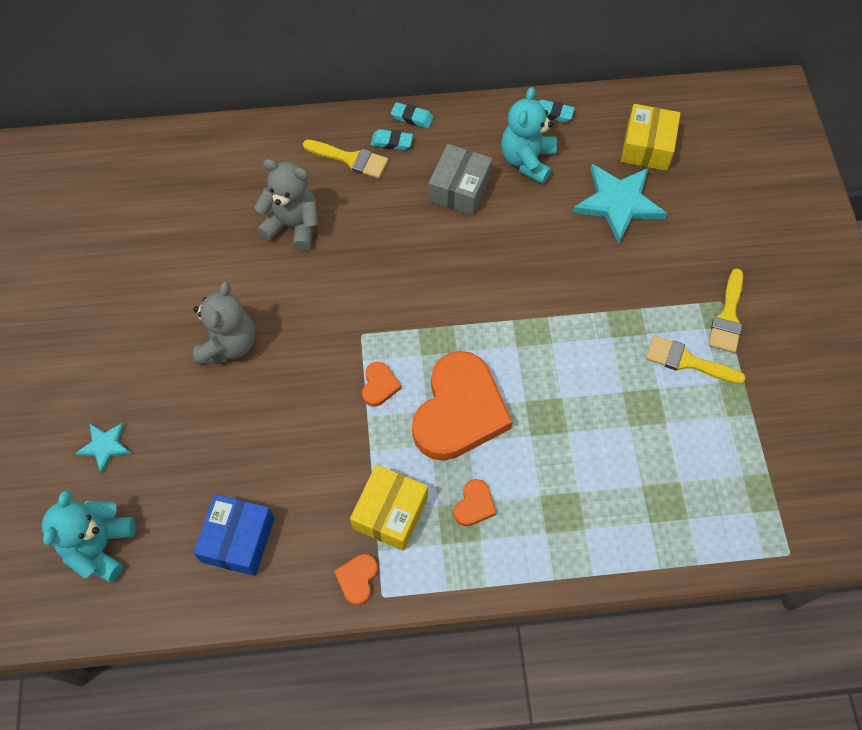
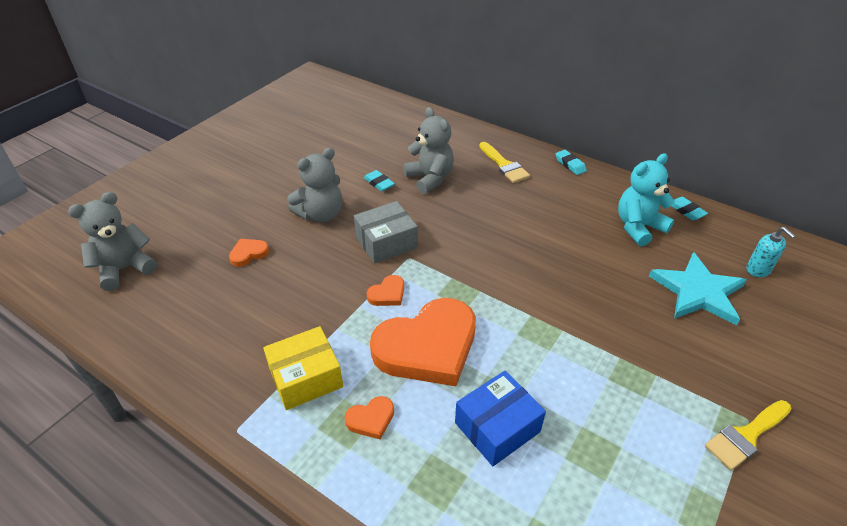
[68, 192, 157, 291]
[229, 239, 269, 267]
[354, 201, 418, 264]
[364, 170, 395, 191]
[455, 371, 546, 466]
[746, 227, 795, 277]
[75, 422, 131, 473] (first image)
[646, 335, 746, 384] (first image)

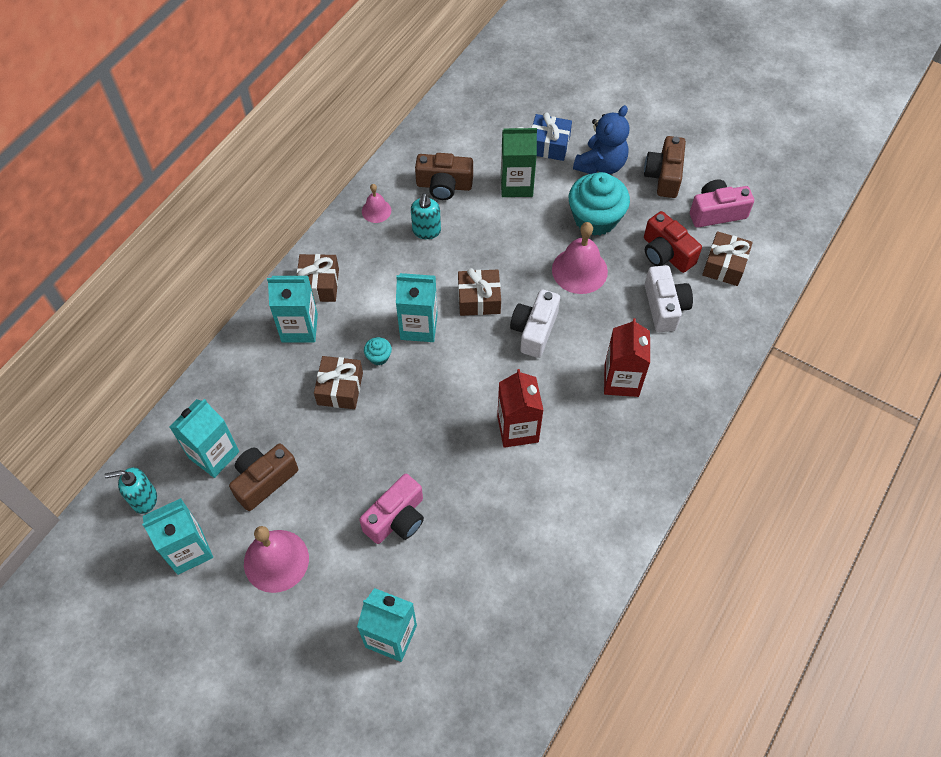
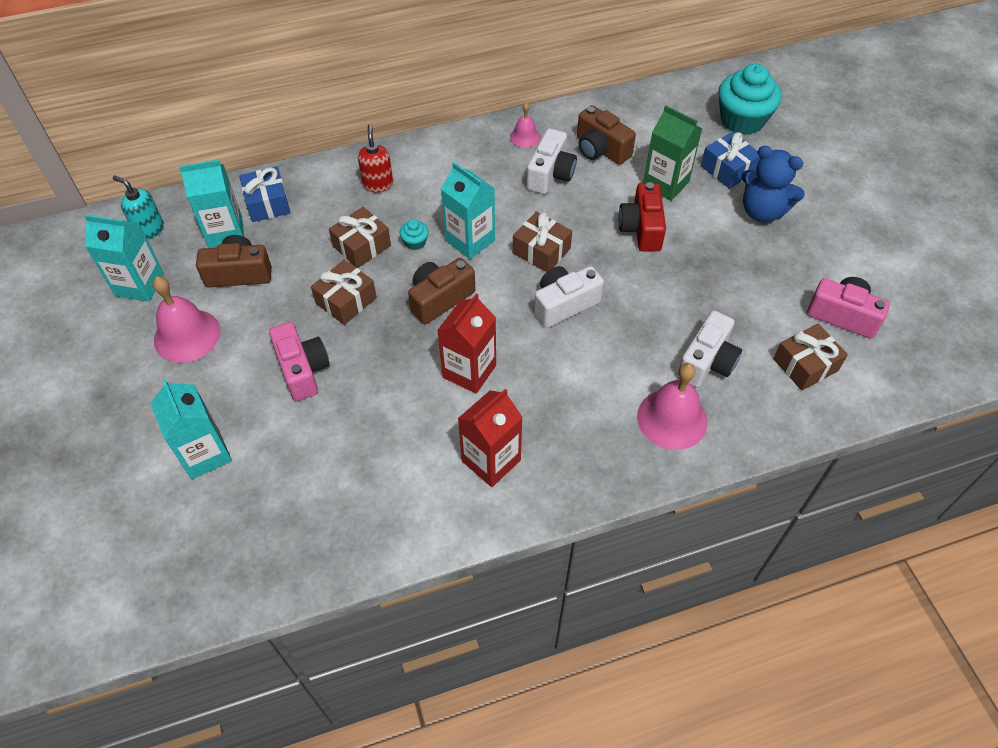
[239, 167, 291, 222]
[269, 322, 330, 401]
[311, 260, 377, 325]
[358, 124, 393, 193]
[408, 258, 475, 324]
[458, 389, 523, 487]
[527, 129, 577, 194]
[618, 182, 666, 251]
[637, 363, 707, 450]
[718, 64, 782, 135]
[741, 146, 805, 222]

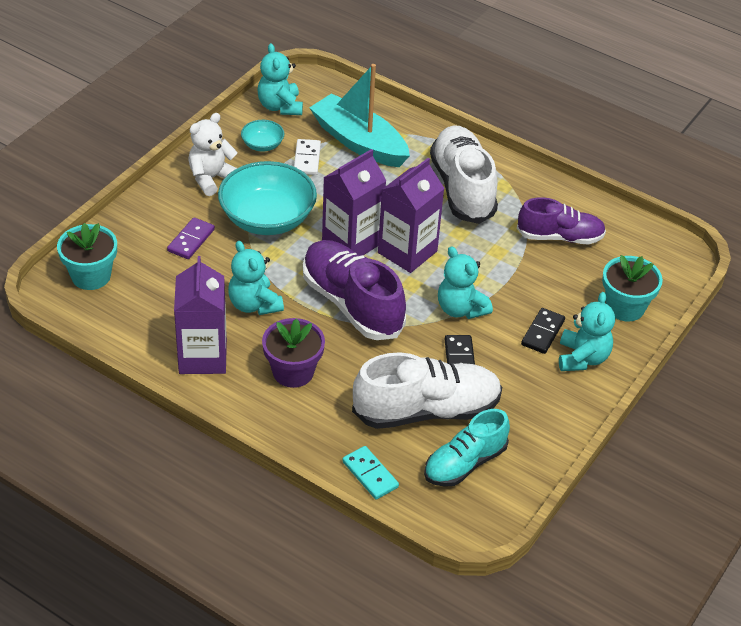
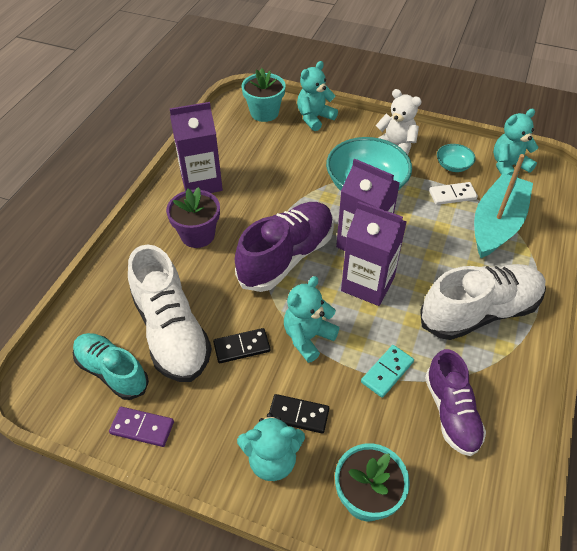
[109, 407, 174, 447]
[297, 61, 338, 131]
[361, 345, 414, 398]

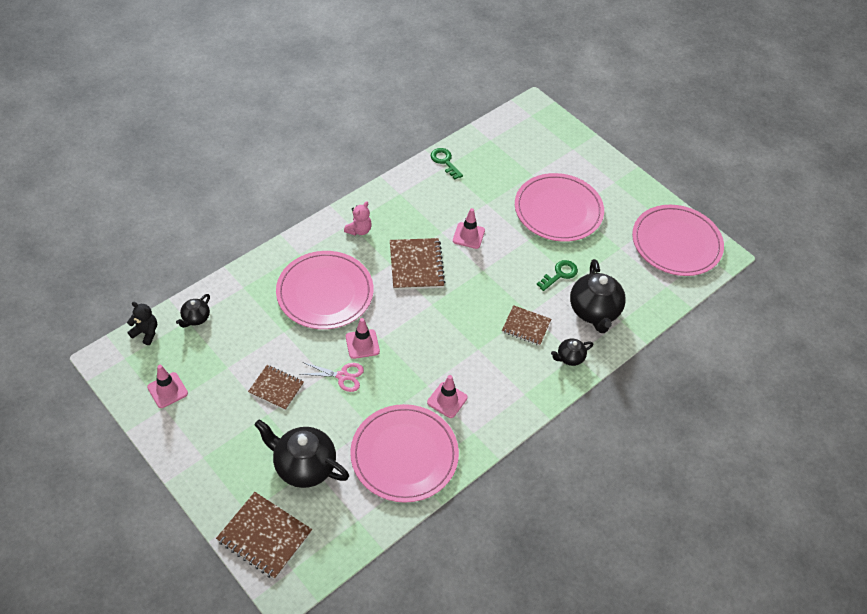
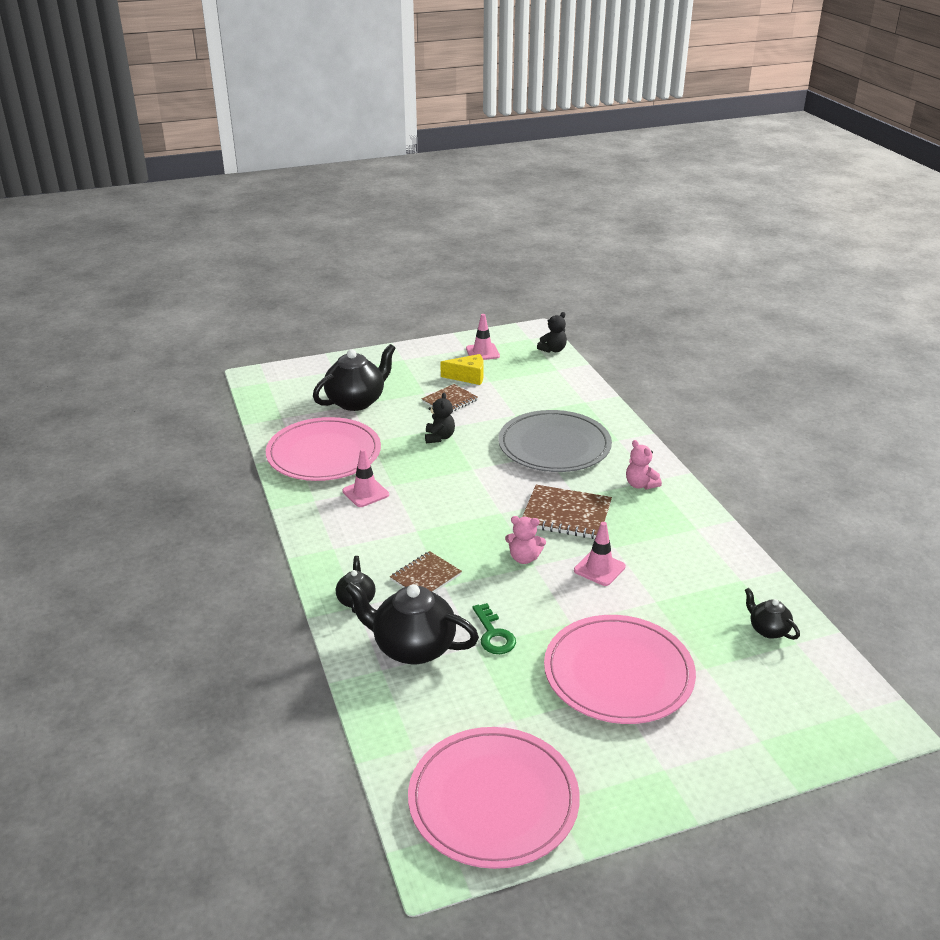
[425, 393, 455, 443]
[440, 354, 483, 385]
[498, 410, 612, 472]
[505, 516, 546, 564]
[745, 588, 800, 640]
[216, 492, 312, 579] (first image)
[346, 318, 380, 359] (first image)
[431, 148, 463, 180] (first image)

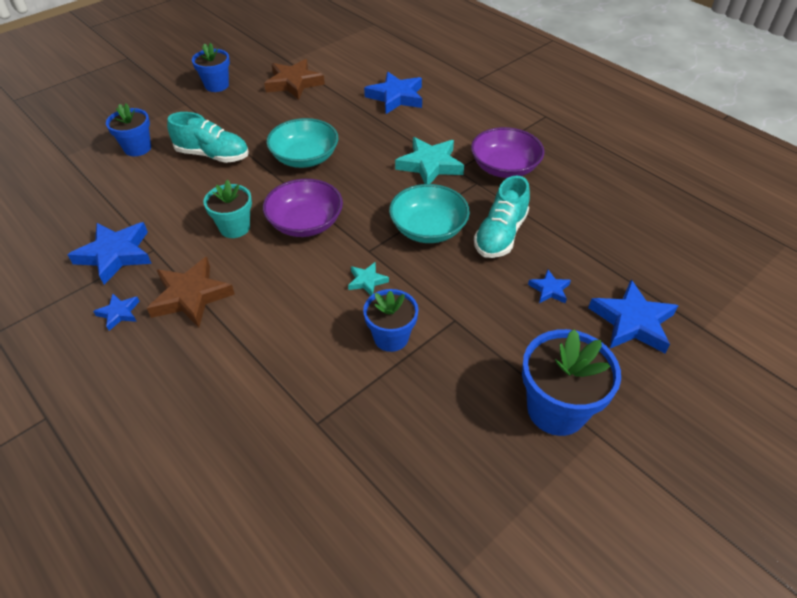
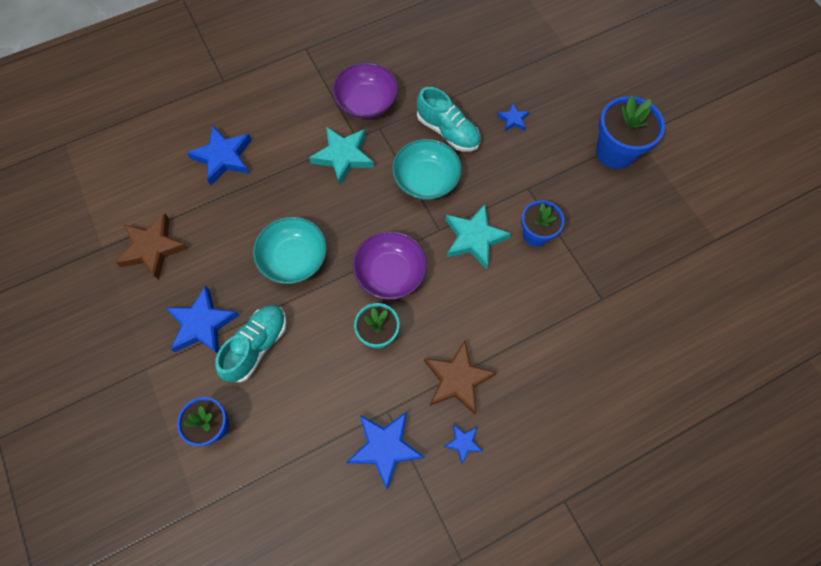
[166, 285, 240, 353]
[446, 204, 511, 269]
[192, 43, 230, 92] (first image)

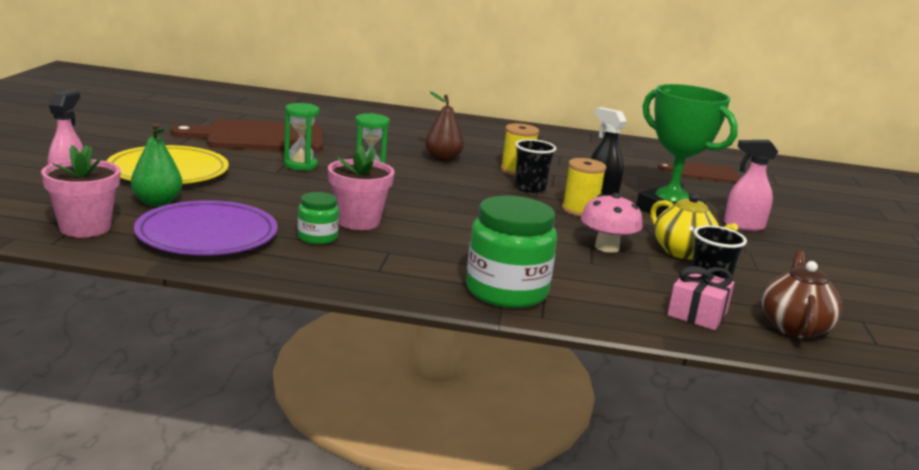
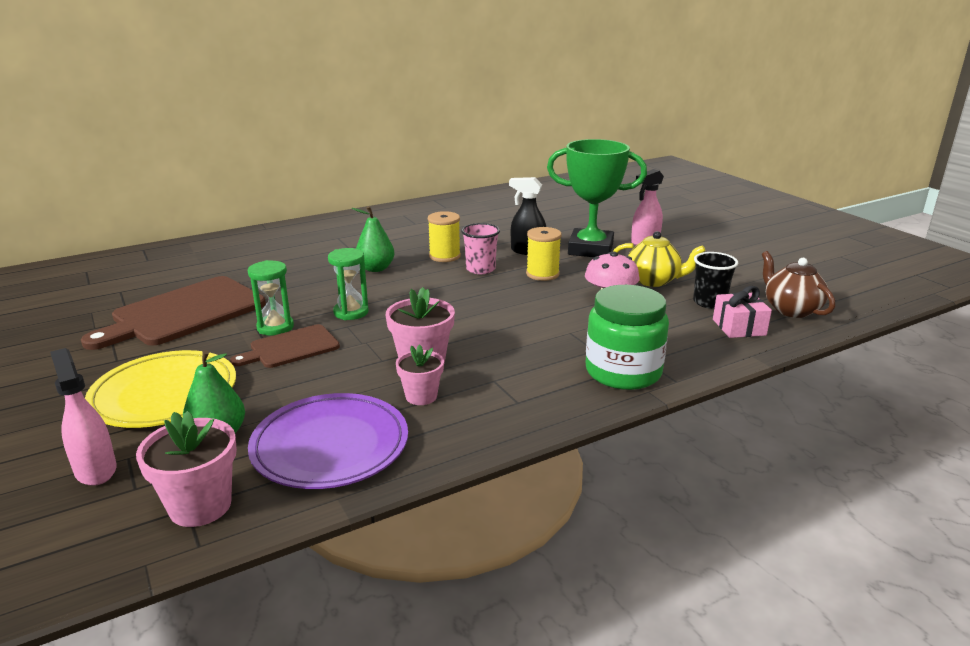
[230, 324, 340, 368]
[352, 206, 394, 272]
[396, 344, 444, 405]
[461, 223, 500, 274]

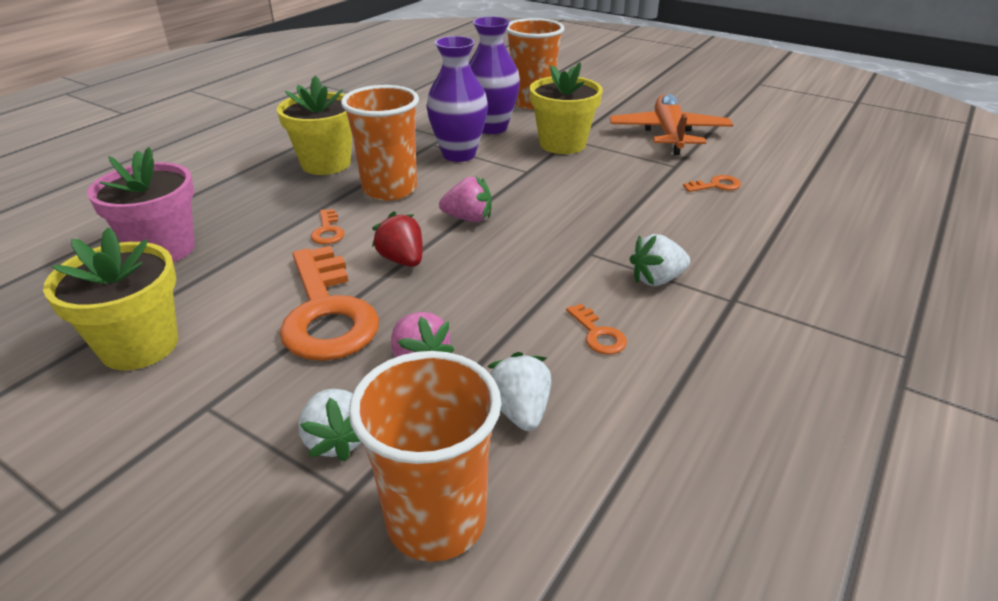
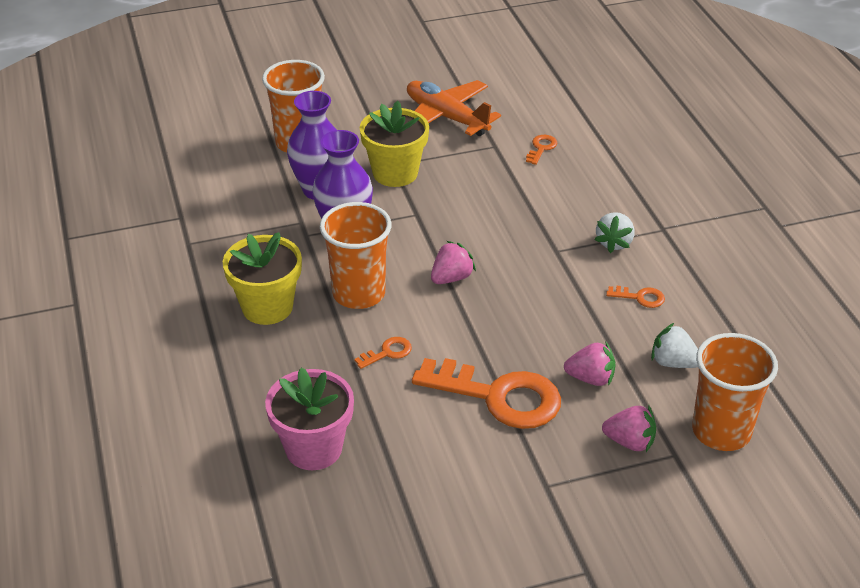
[355, 337, 412, 369]
[602, 405, 656, 452]
[43, 227, 178, 370] (first image)
[372, 211, 423, 267] (first image)

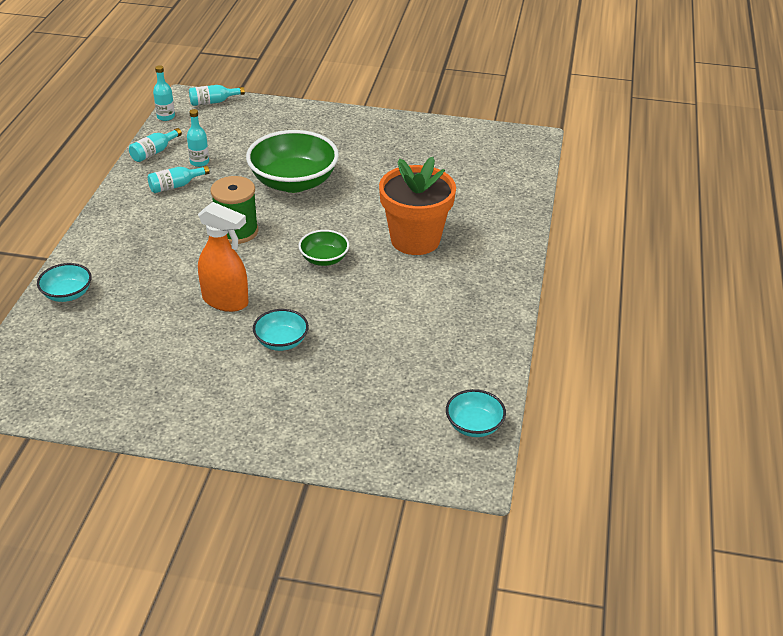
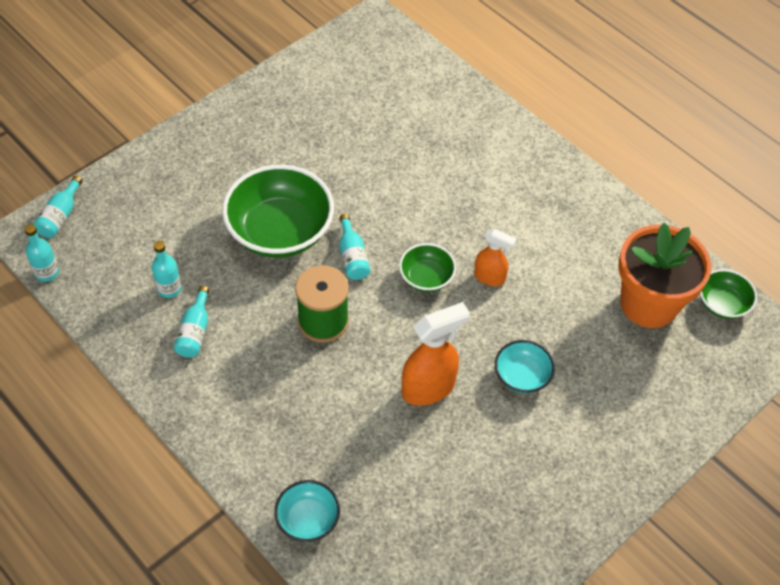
[339, 214, 370, 280]
[474, 229, 517, 286]
[618, 223, 711, 328]
[700, 269, 757, 319]

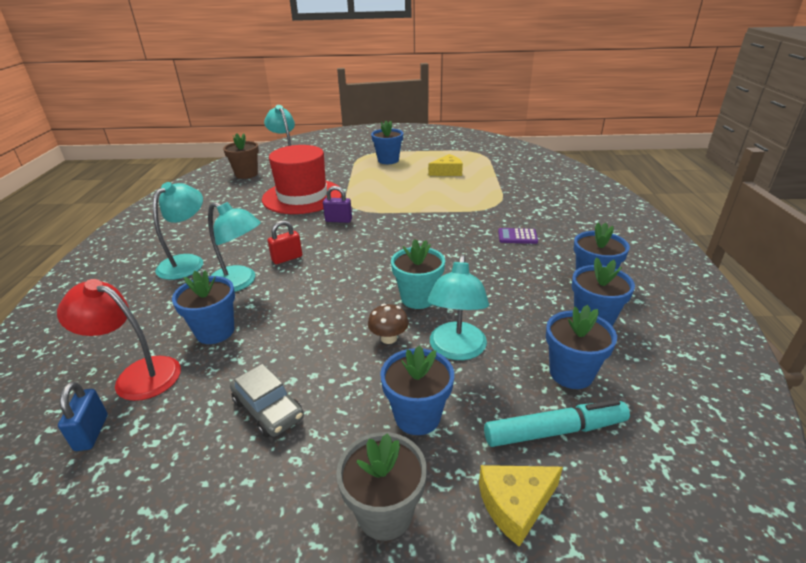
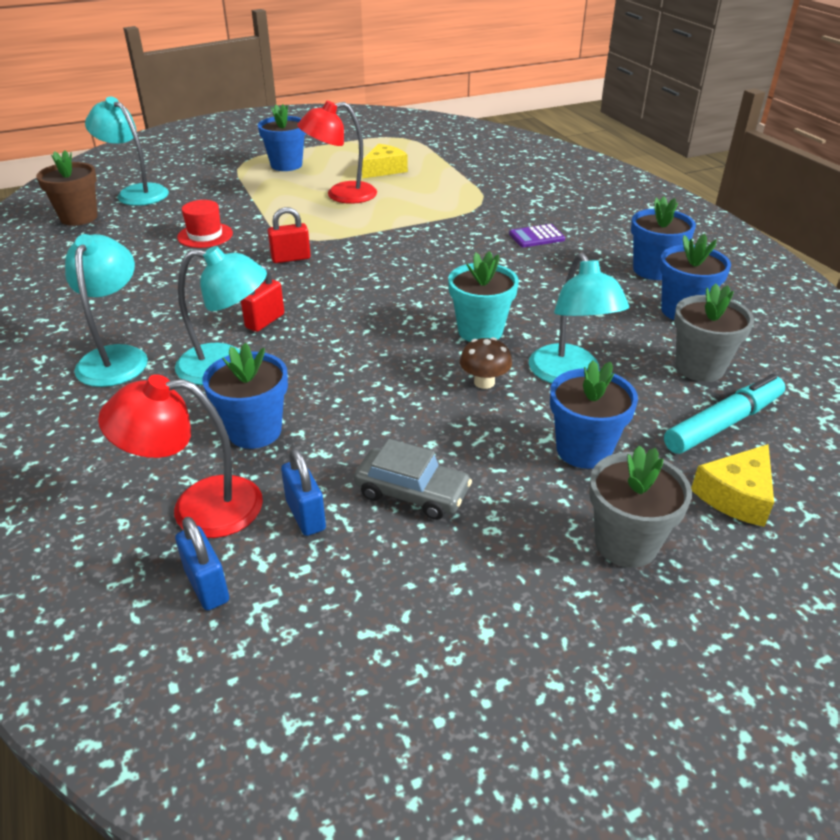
[177, 200, 233, 248]
[268, 207, 311, 263]
[281, 448, 326, 536]
[297, 101, 377, 204]
[674, 283, 754, 382]

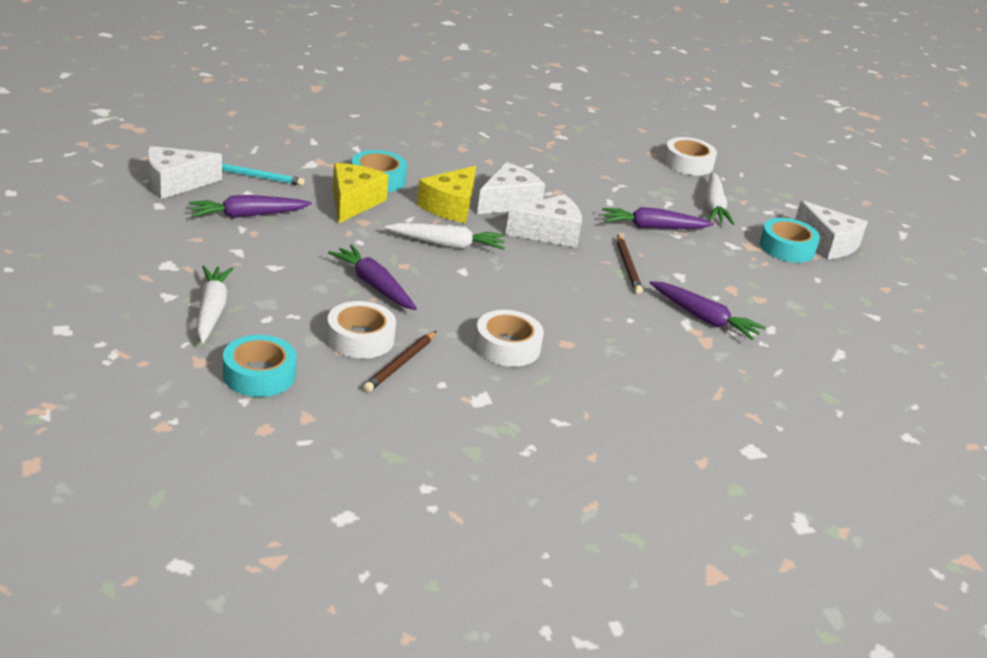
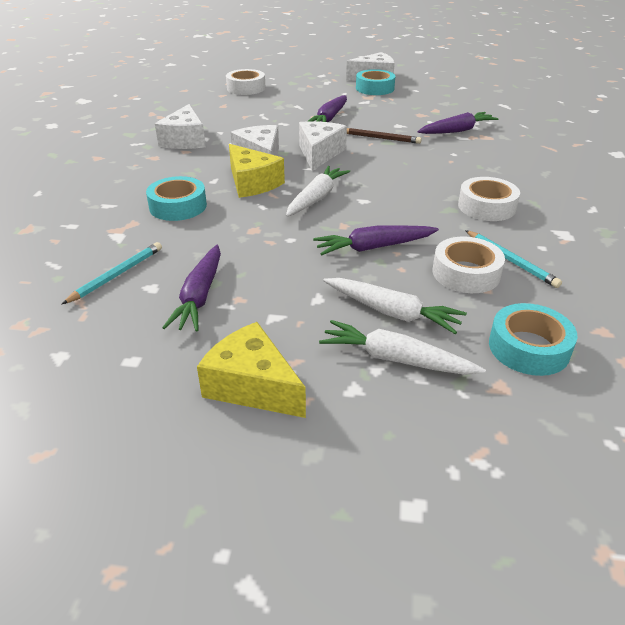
[155, 104, 206, 149]
[197, 322, 306, 418]
[323, 278, 467, 334]
[465, 230, 562, 288]

